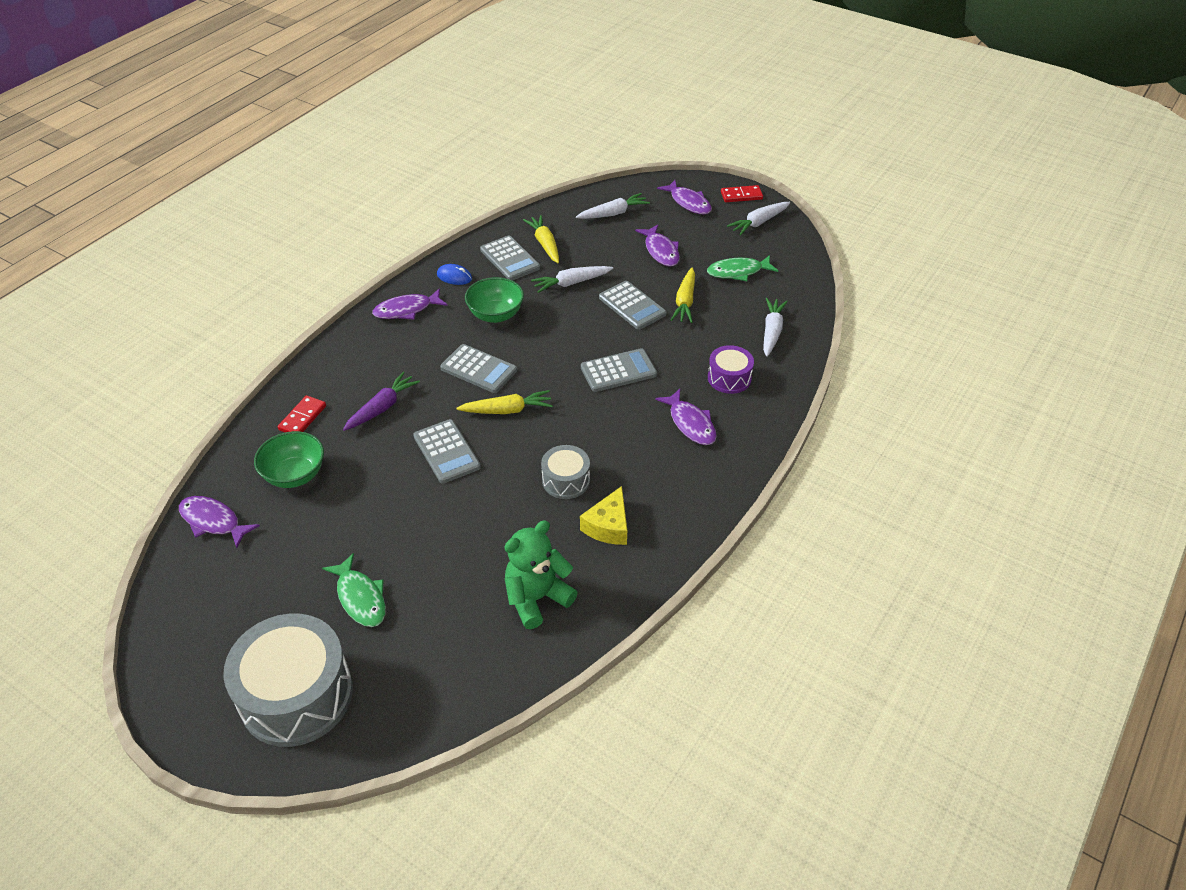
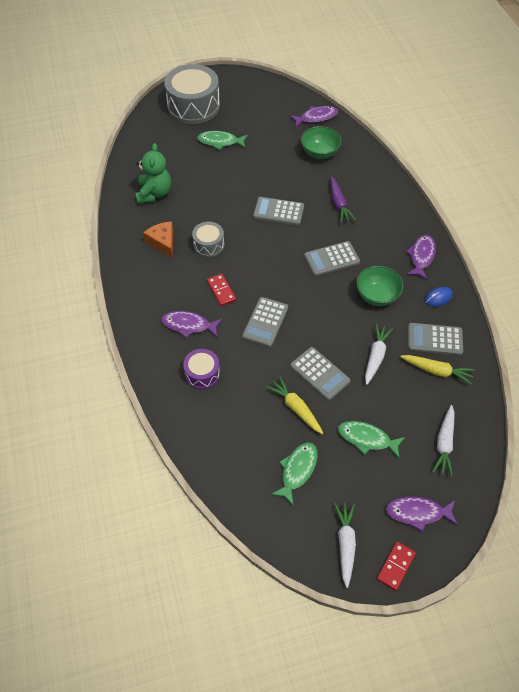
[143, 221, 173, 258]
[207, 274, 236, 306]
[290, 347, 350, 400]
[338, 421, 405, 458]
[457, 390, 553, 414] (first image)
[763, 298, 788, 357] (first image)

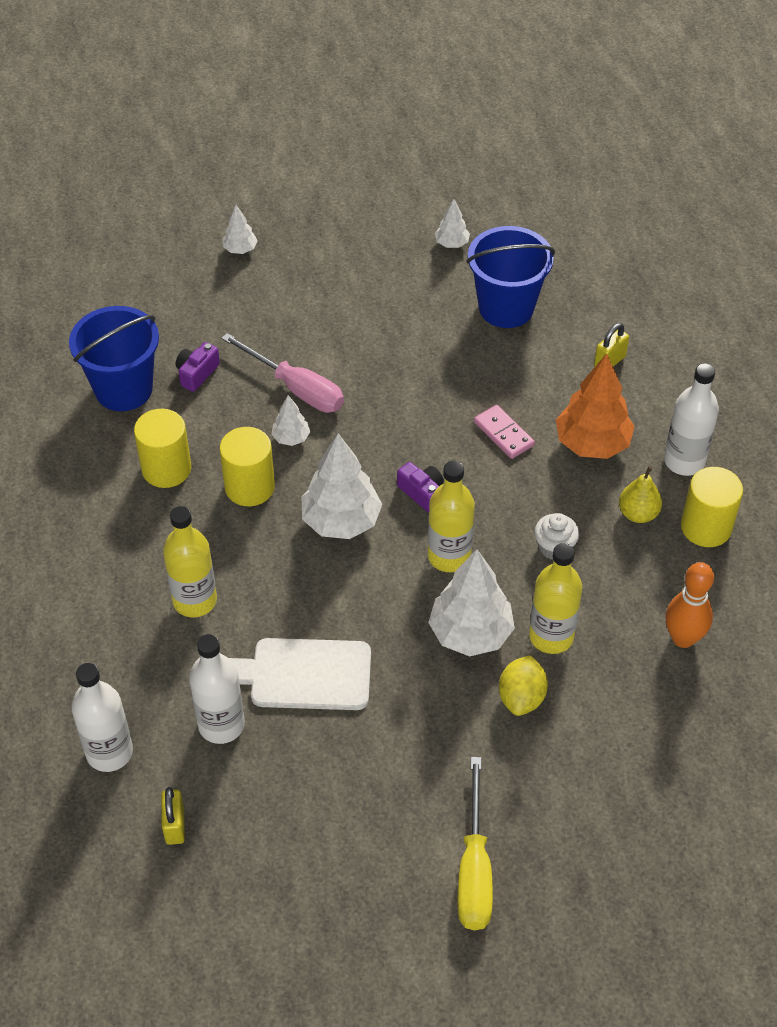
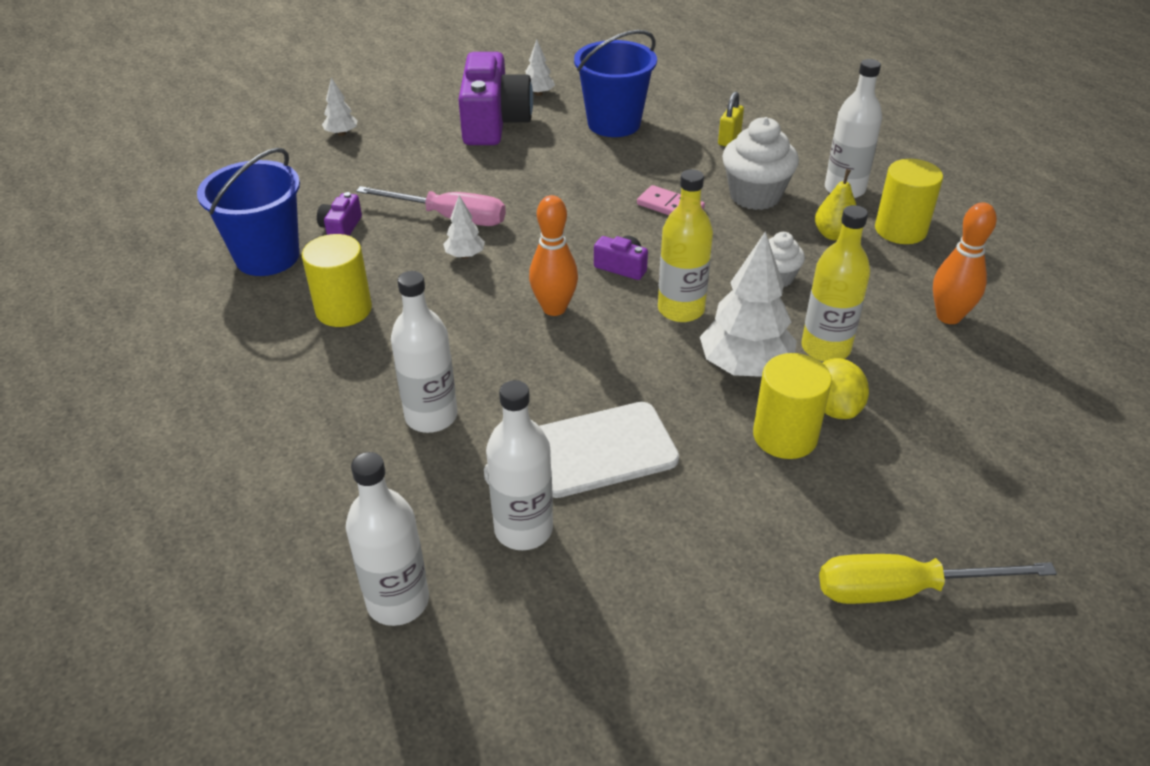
[391, 271, 457, 433]
[458, 52, 533, 145]
[529, 195, 578, 316]
[722, 117, 799, 210]
[753, 353, 832, 459]
[819, 554, 1057, 604]
[161, 787, 185, 845] (first image)

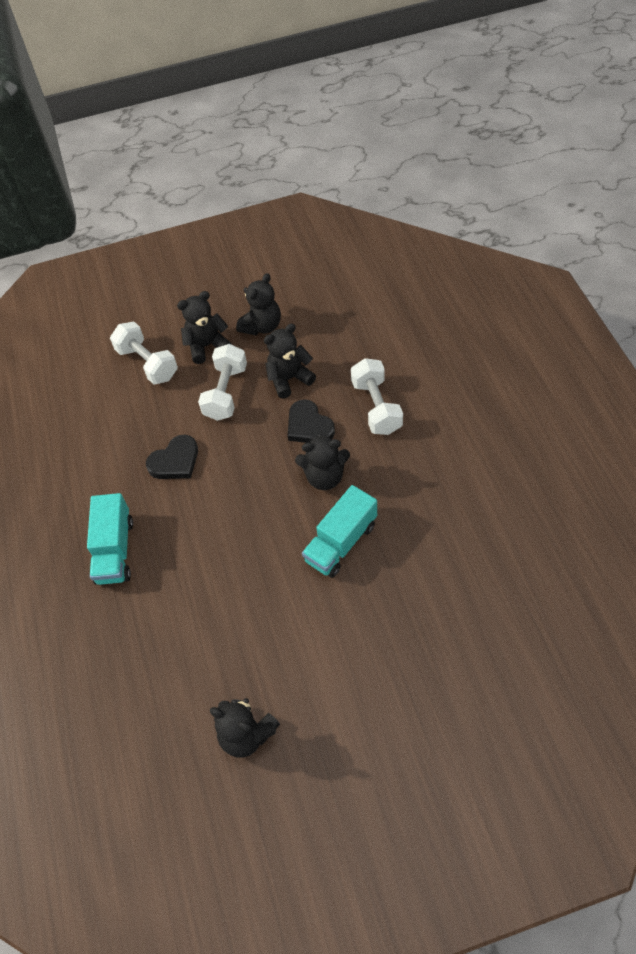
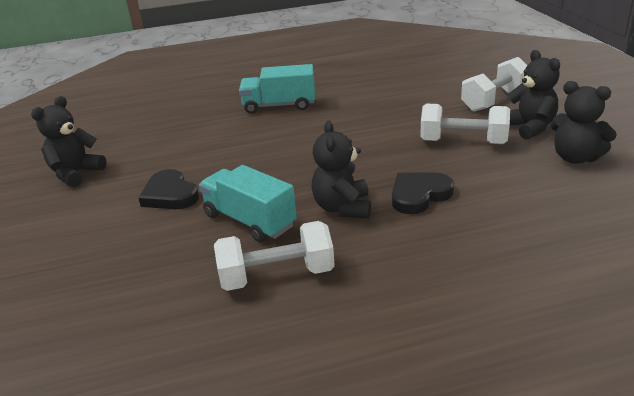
[139, 169, 199, 209]
[214, 221, 335, 291]
[264, 324, 316, 399] (first image)

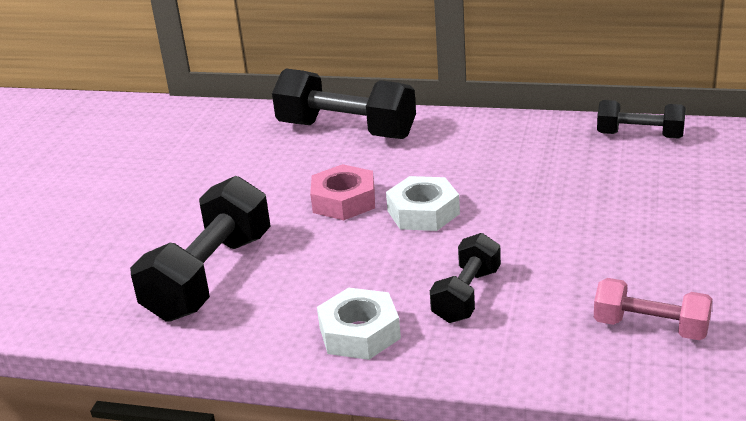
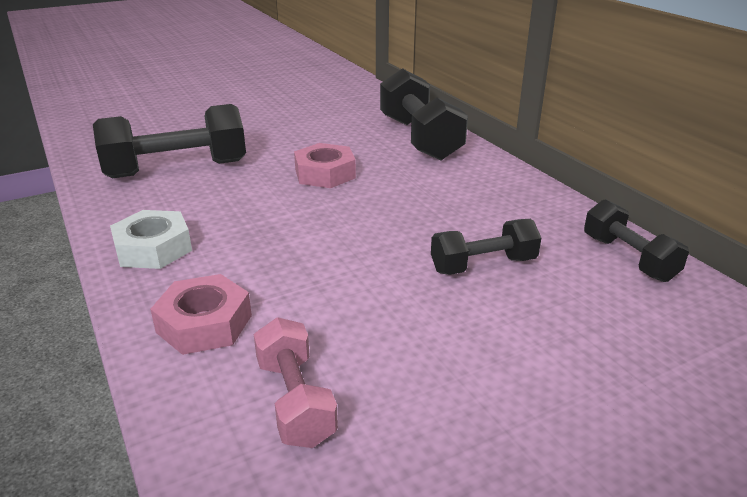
[150, 274, 252, 355]
[431, 219, 541, 275]
[386, 176, 460, 231] (first image)

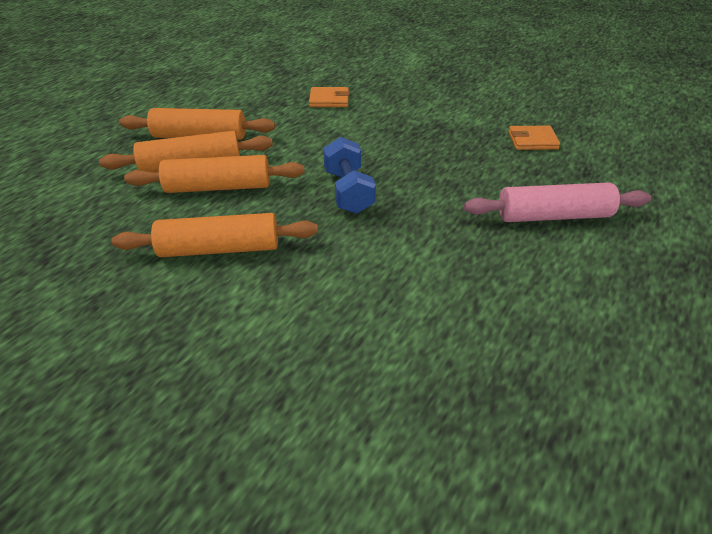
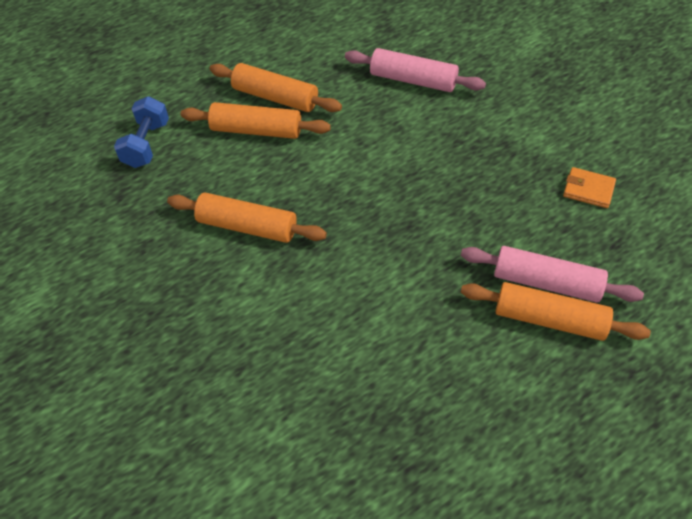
[114, 96, 169, 168]
[345, 48, 486, 92]
[461, 282, 651, 341]

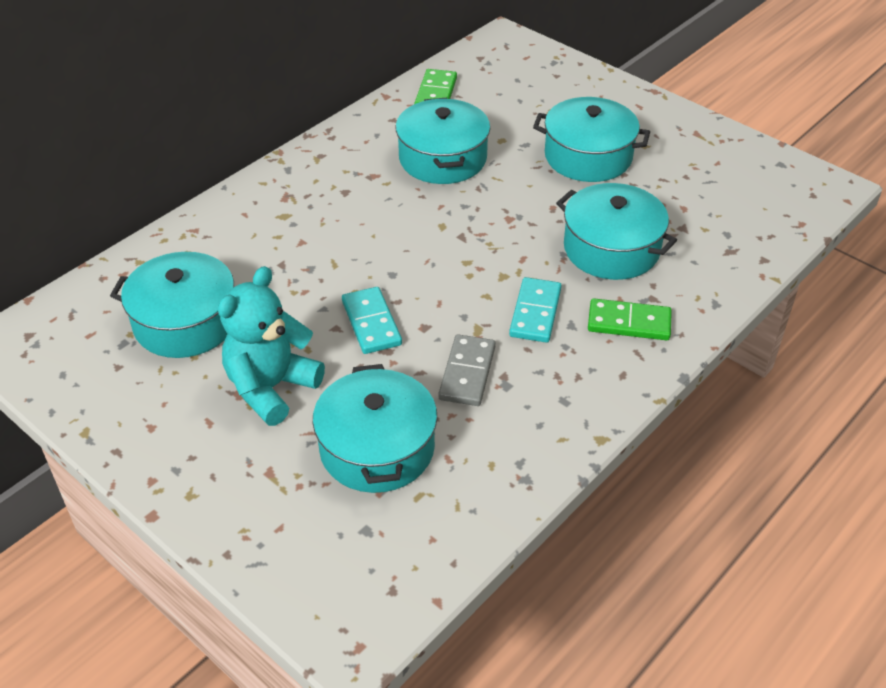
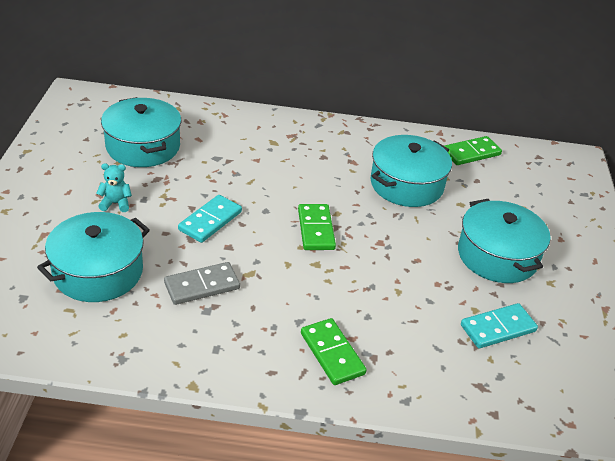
[96, 163, 132, 212]
[298, 204, 336, 250]
[461, 303, 538, 348]
[556, 183, 677, 280] (first image)

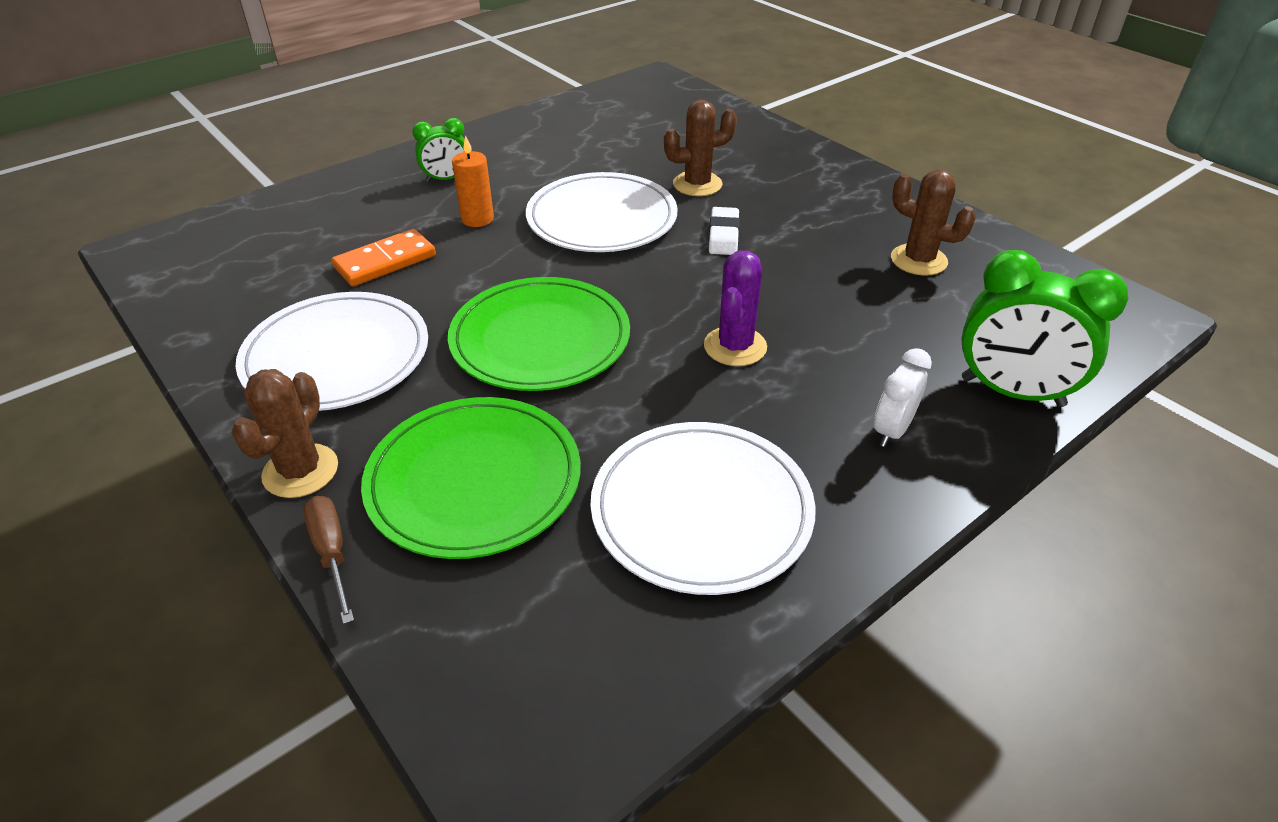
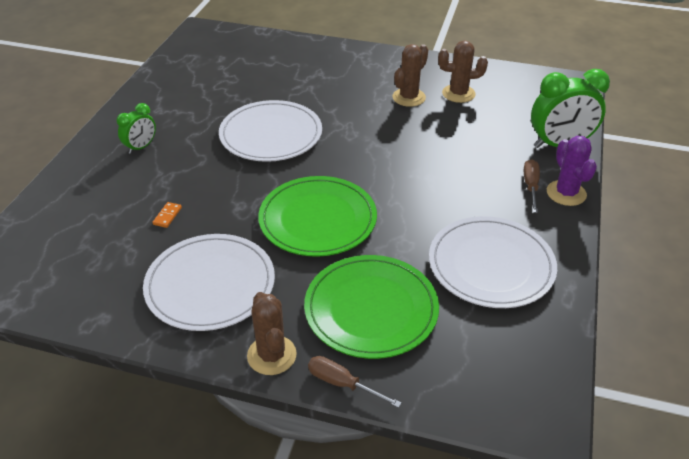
[152, 202, 182, 228]
[392, 44, 428, 107]
[524, 159, 540, 213]
[547, 136, 597, 206]
[452, 135, 494, 227] (first image)
[709, 207, 740, 255] (first image)

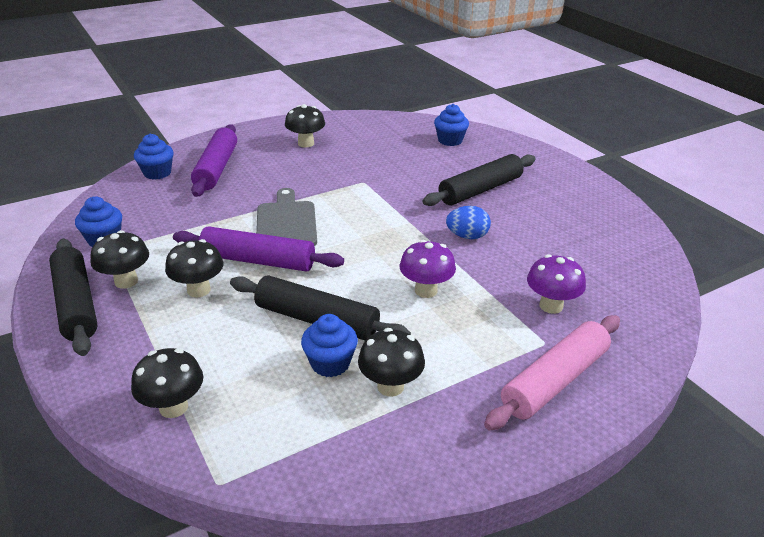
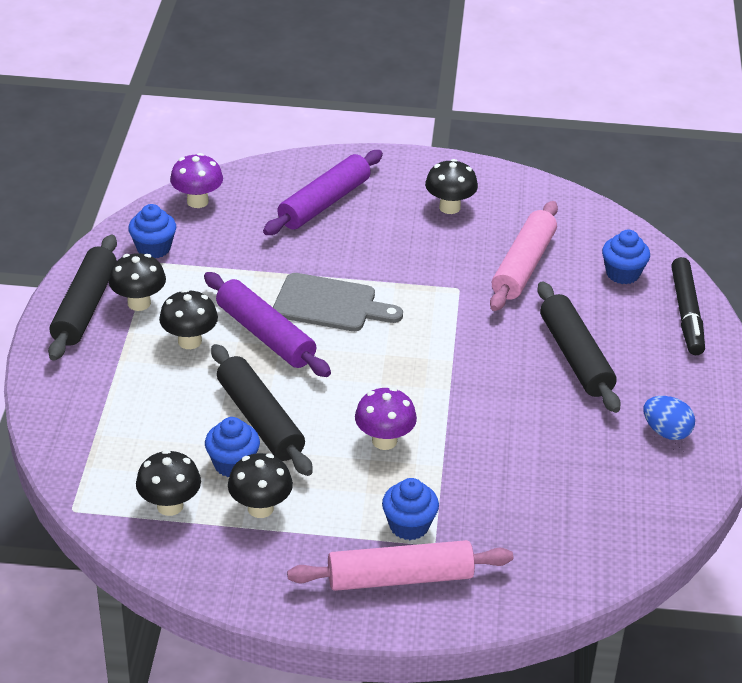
[136, 450, 201, 516]
[170, 153, 223, 208]
[273, 273, 403, 331]
[382, 478, 439, 540]
[490, 201, 558, 311]
[537, 282, 621, 413]
[643, 396, 695, 440]
[671, 257, 705, 355]

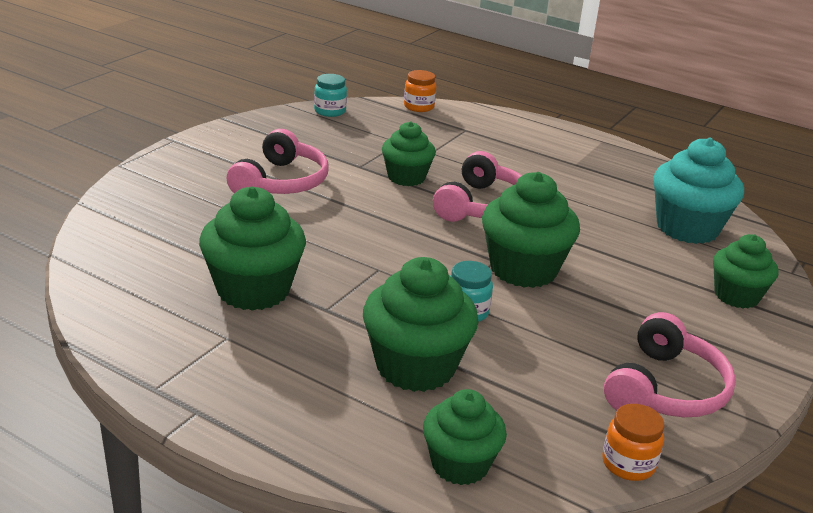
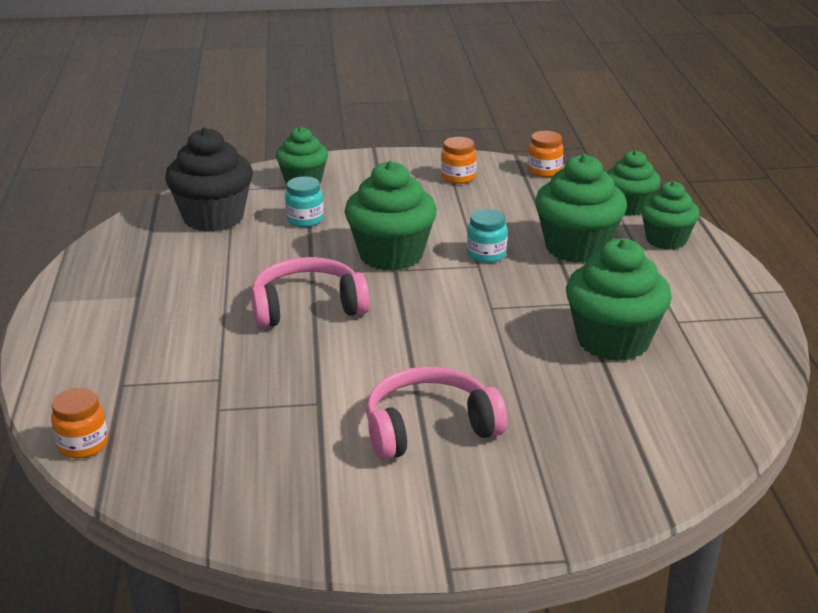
[165, 127, 253, 232]
[285, 176, 324, 227]
[441, 137, 477, 184]
[641, 181, 700, 250]

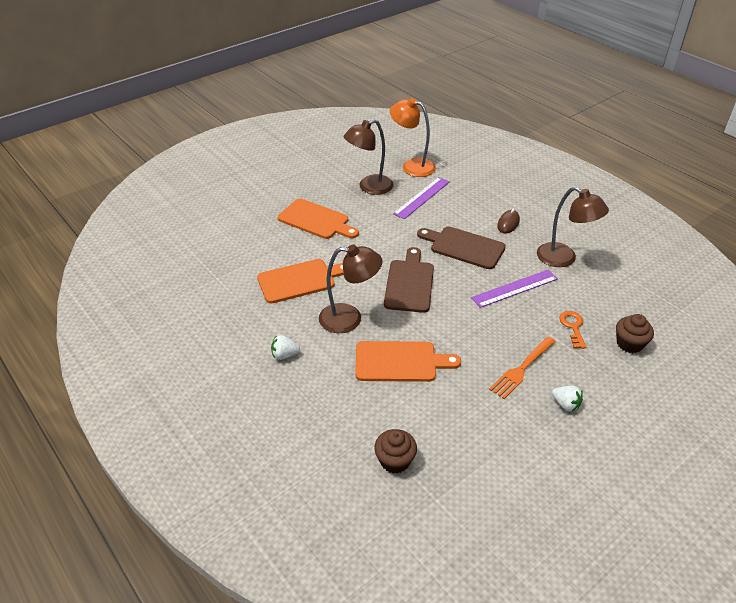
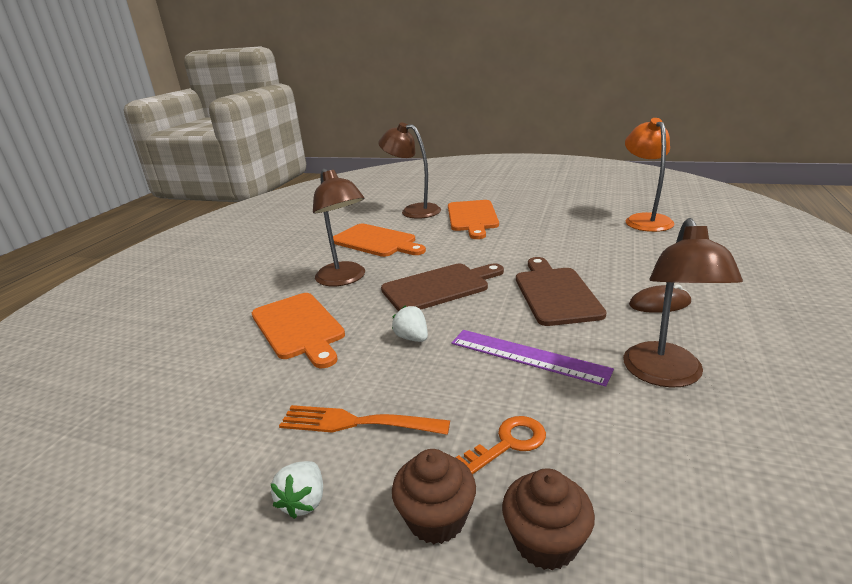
[378, 122, 441, 219]
[392, 306, 428, 342]
[392, 449, 476, 544]
[393, 177, 450, 219] (first image)

